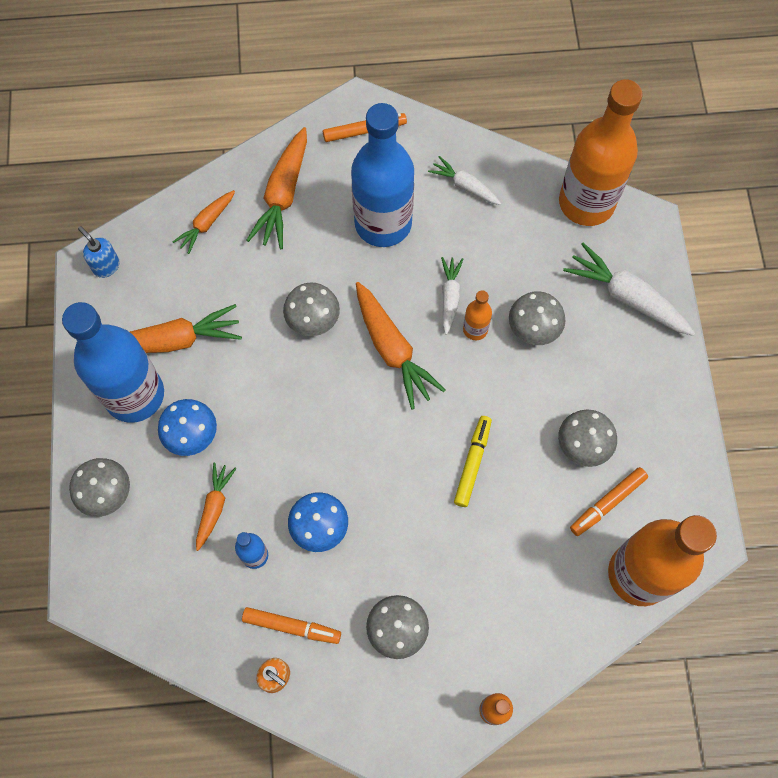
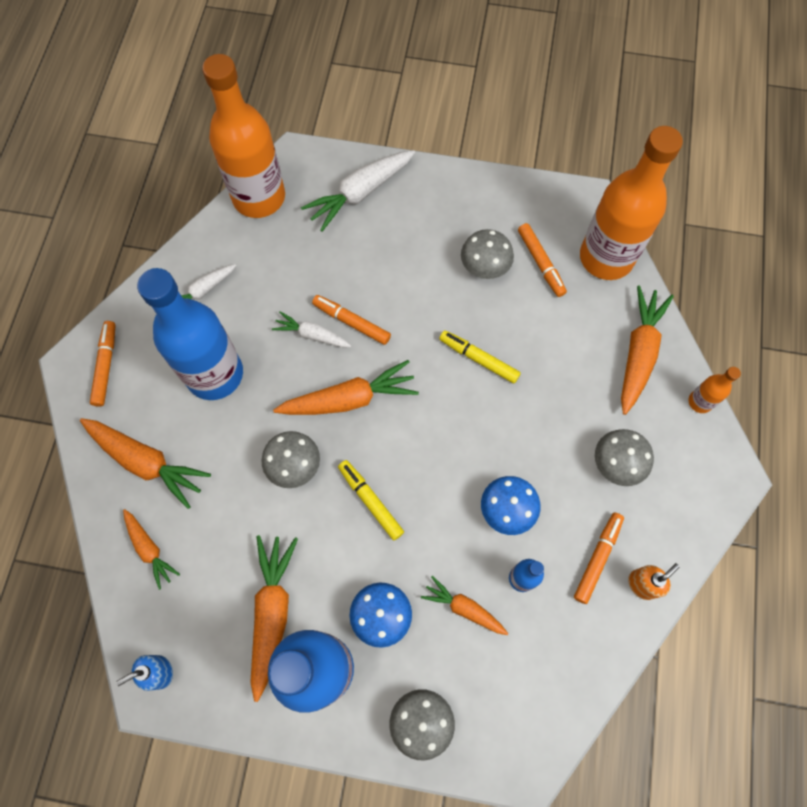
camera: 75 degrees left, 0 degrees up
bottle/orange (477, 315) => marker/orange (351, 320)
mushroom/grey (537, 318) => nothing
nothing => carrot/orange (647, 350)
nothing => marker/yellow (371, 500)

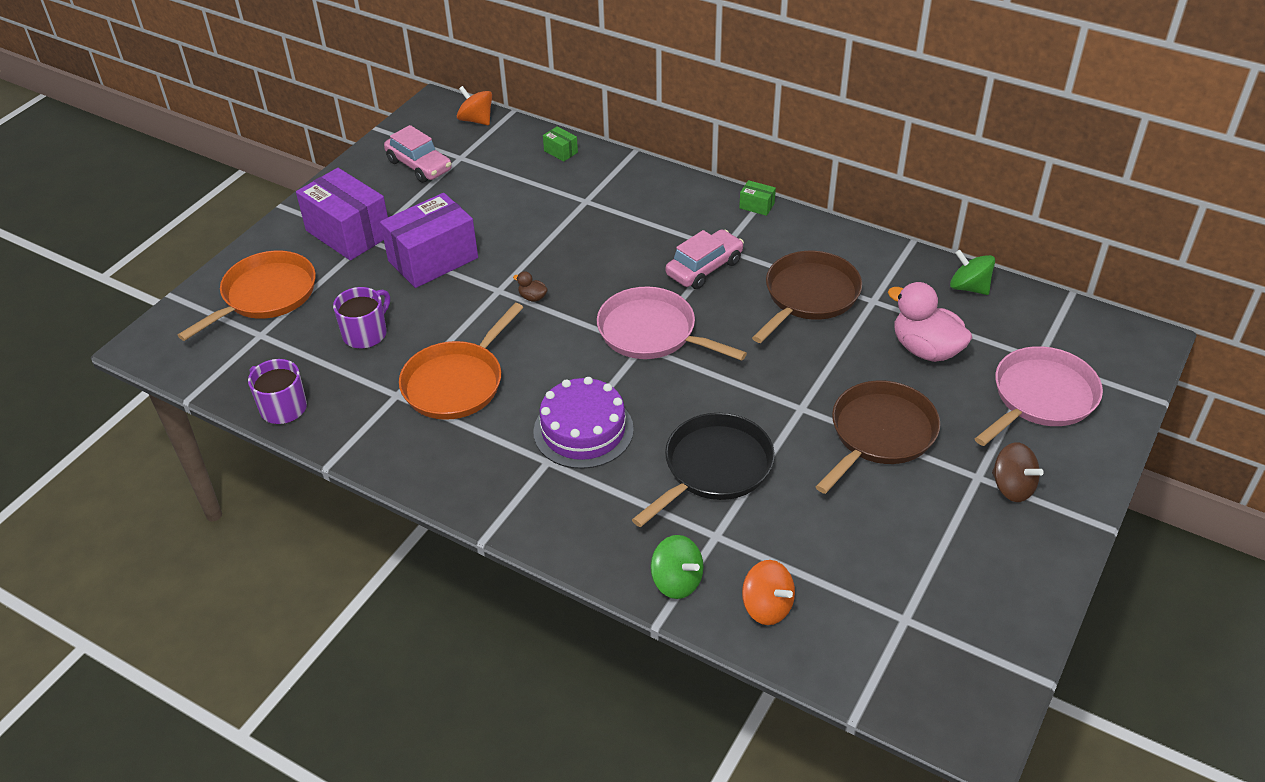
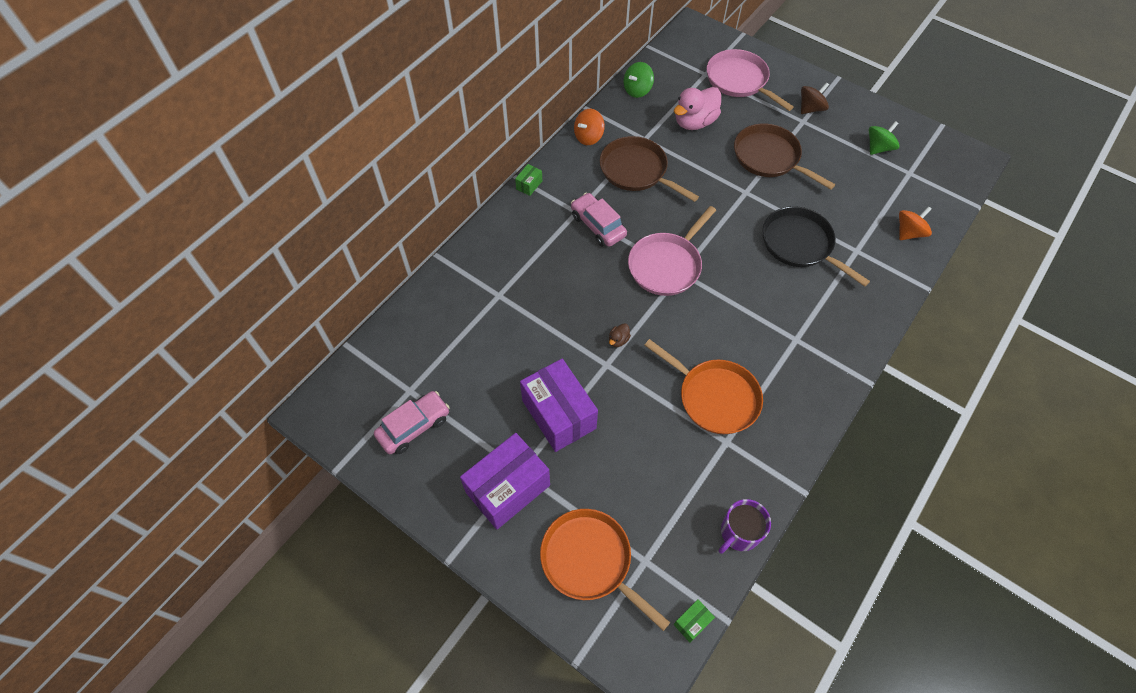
camera: 85 degrees left, 15 degrees up
spinning top/orange (474, 105) => spinning top/orange (589, 127), moved
box/green (560, 144) => box/green (694, 621), moved
mug/purple (361, 318) => nothing
cake/purple (583, 423) => nothing
spinning top/green (677, 567) => spinning top/green (884, 138), moved

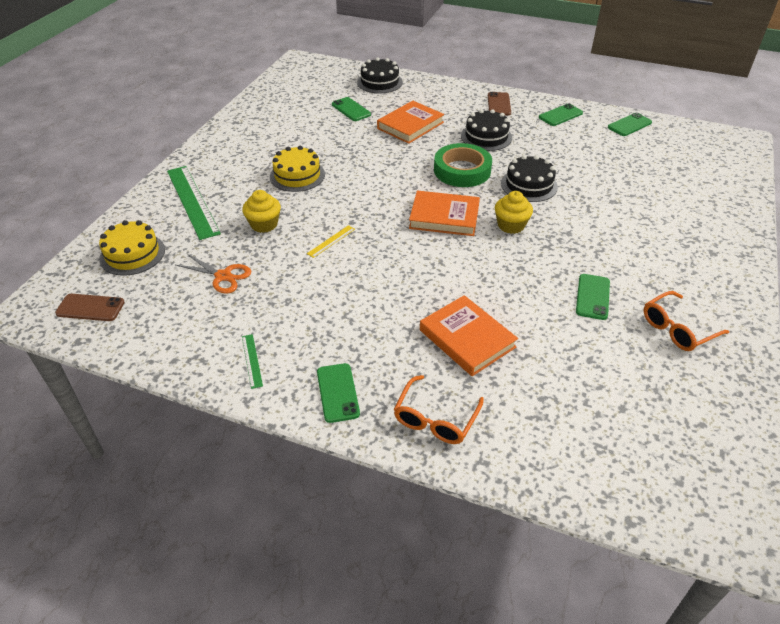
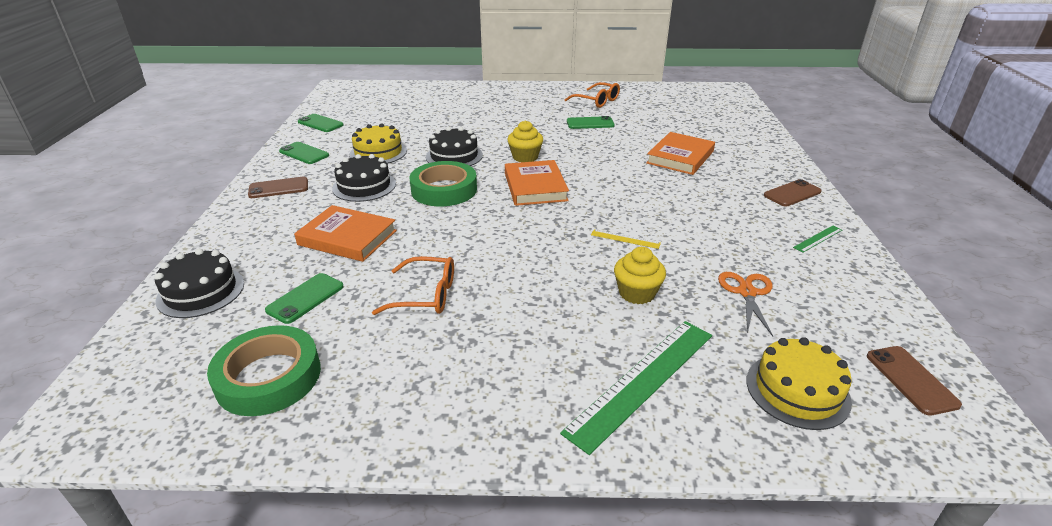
camera: 110 degrees left, 10 degrees down
cake/yellow (297, 169) => cake/yellow (378, 143), moved
phone/green (338, 393) => phone/brown (792, 192)
glasses/orange (439, 409) => glasses/orange (413, 285), moved
nothing => tape/green (264, 370)

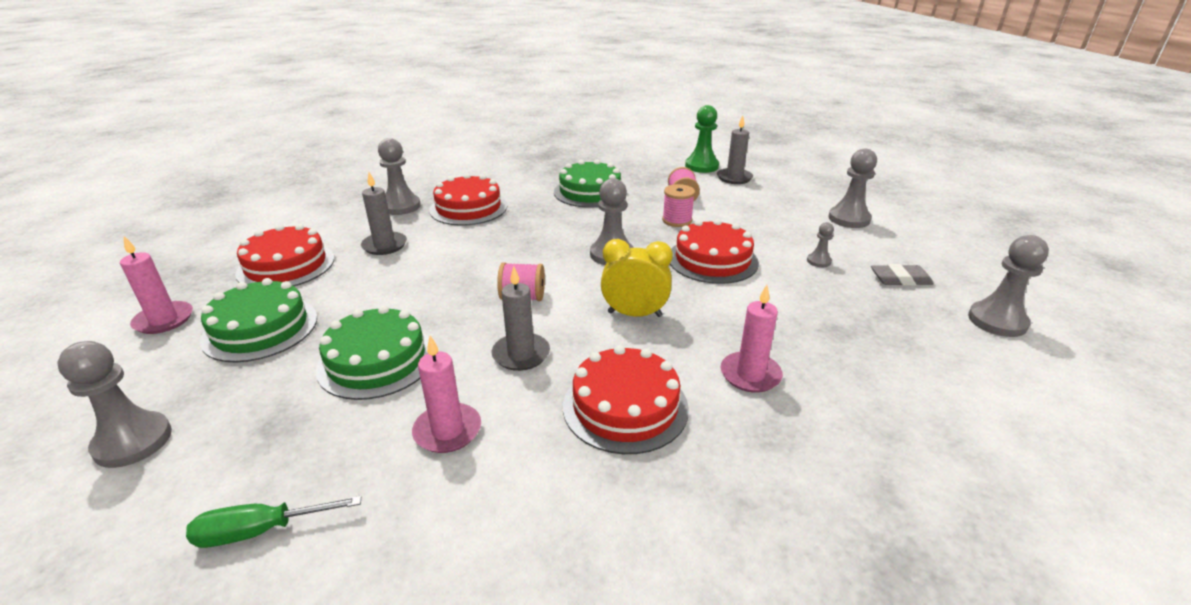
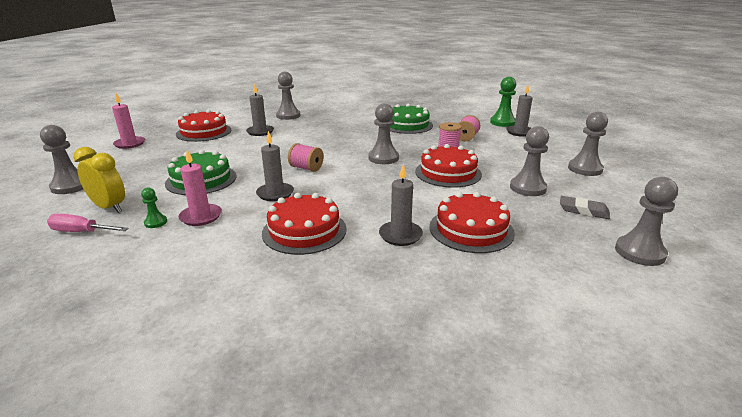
camera: 25 degrees right, 5 degrees down
cake/red (468, 199) => cake/red (472, 222), moved
pawn/grey (820, 244) => pawn/grey (529, 161), x1.91
clock/yellow (637, 278) => clock/yellow (99, 180), moved
cake/green (258, 320) => nothing
candle/pink (752, 339) => candle/grey (401, 205)
screwdriver/green (273, 522) => screwdriver/pink (88, 223)
nothing => pawn/green (154, 208)

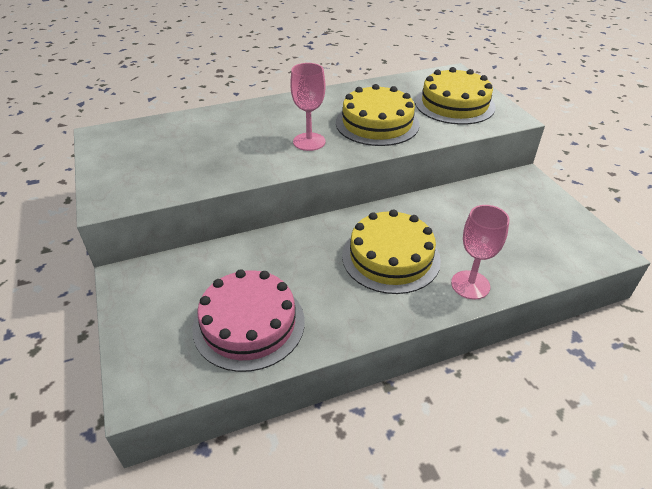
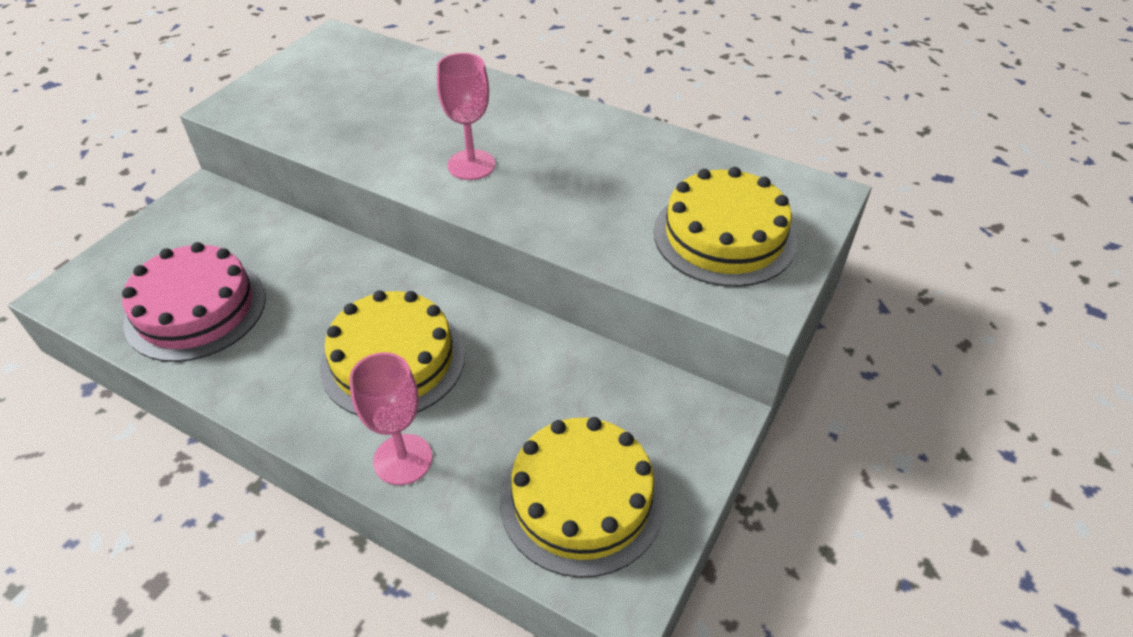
camera: 50 degrees right, 5 degrees up
cake/yellow (377, 115) => cake/yellow (582, 497), moved

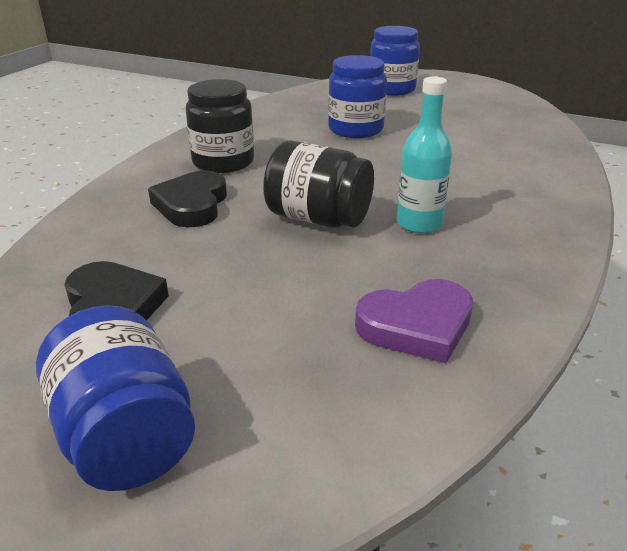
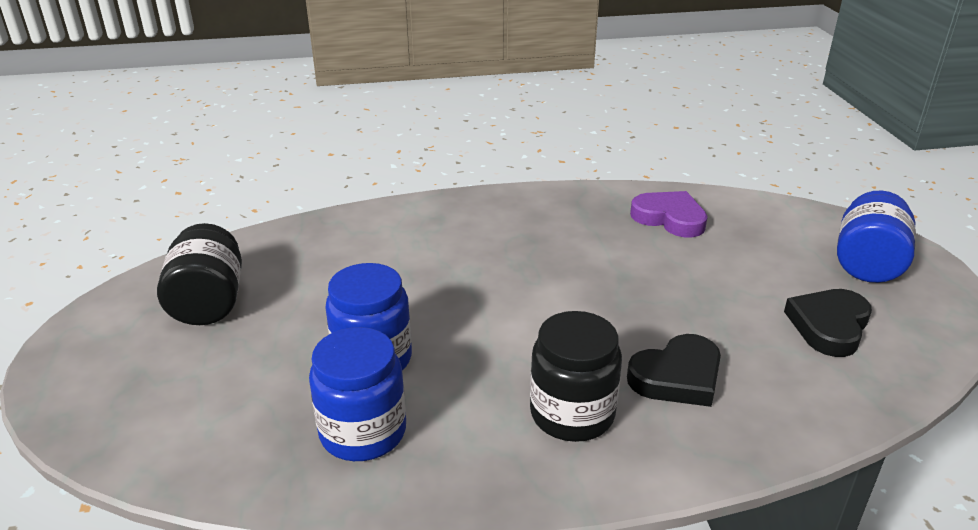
camera: 125 degrees left, 0 degrees up
jar/blue (395, 61) => jar/blue (357, 394), moved
bottle/turquoise (424, 155) => nothing
jar/black (318, 184) => jar/black (199, 274), moved

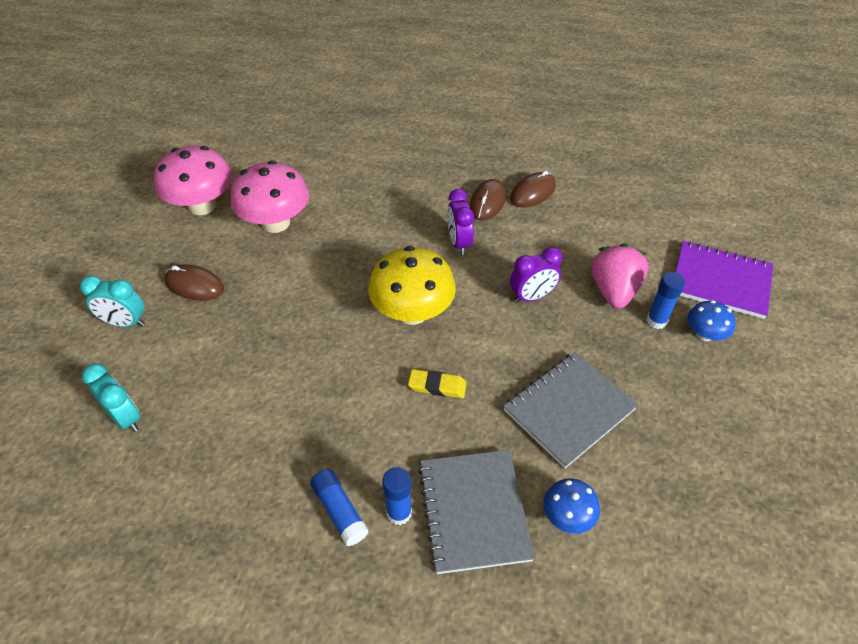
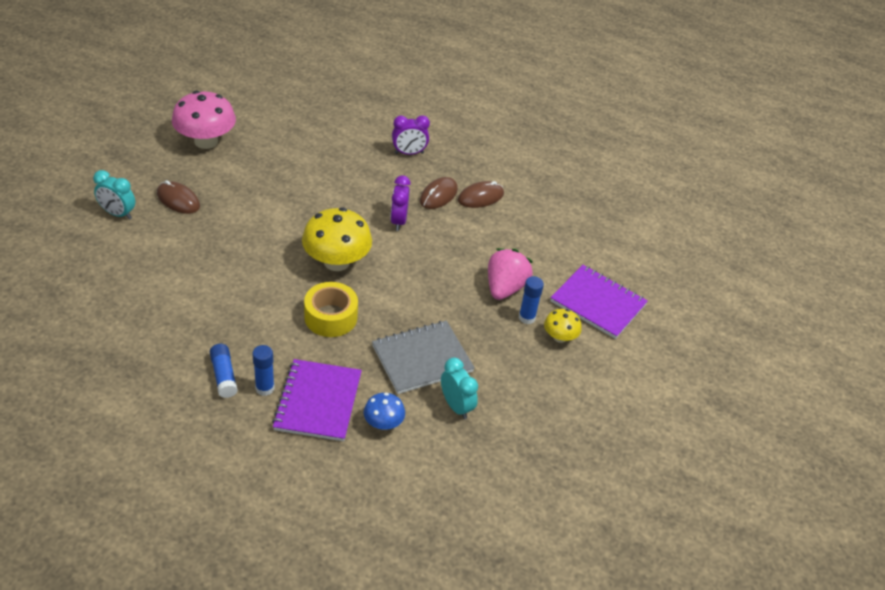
camera: 10 degrees right, 5 degrees down
mushroom/pink (270, 196) => nothing
clock/purple (536, 275) => clock/purple (411, 135), moved
mushroom/blue (712, 320) => mushroom/yellow (563, 326)
clock/turquoise (111, 398) => clock/turquoise (459, 388), moved
eraser/yellow (437, 383) => tape/yellow (331, 309)
notebook/grey (476, 512) => notebook/purple (317, 400)

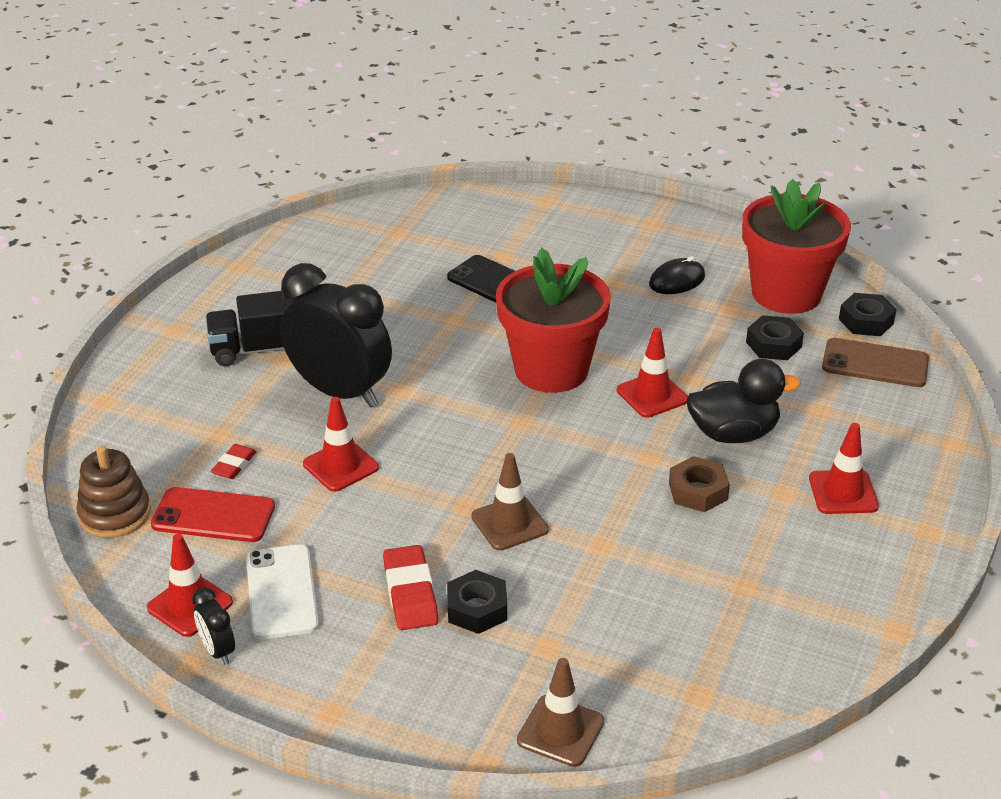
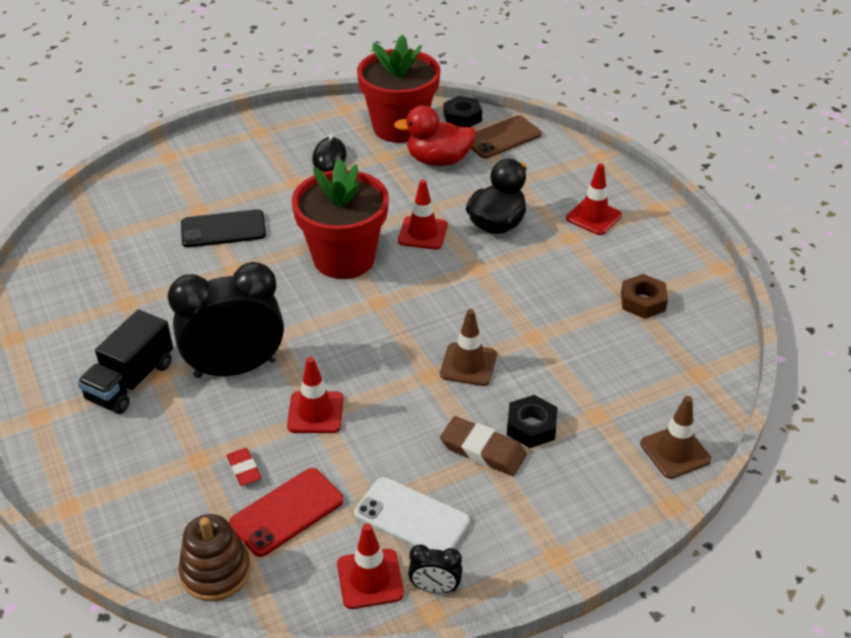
camera: 50 degrees left, 5 degrees up
nut/black (775, 337) => duck/red (435, 135)
nut/brown (699, 484) => nut/brown (644, 296), moved
eraser/red (411, 587) => eraser/brown (483, 446)

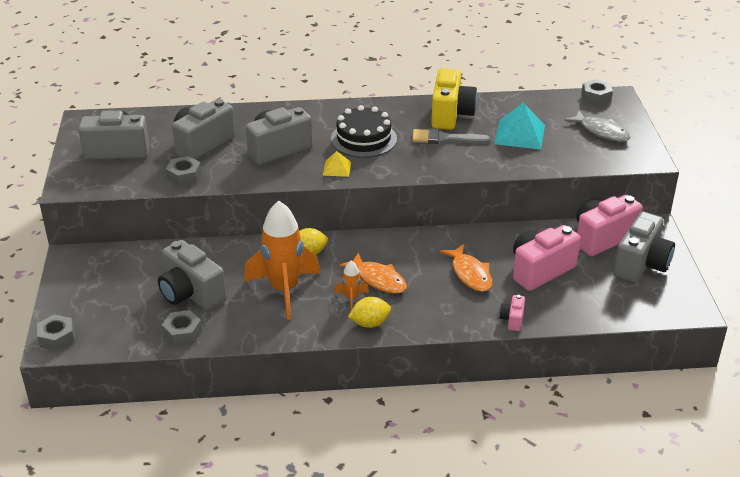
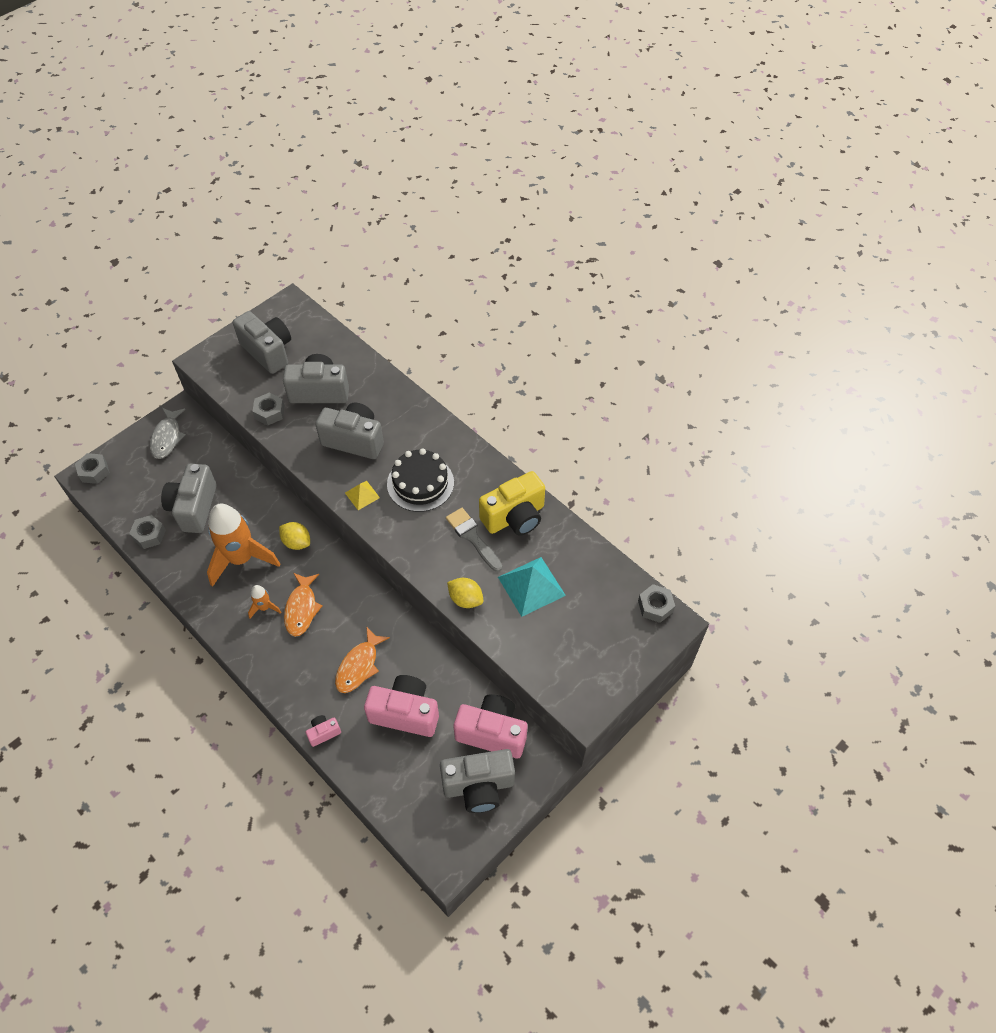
camera: 50 degrees right, 20 degrees up
fish/grey (597, 126) => fish/grey (168, 433), moved
lemon/yellow (369, 312) => lemon/yellow (465, 593), moved

